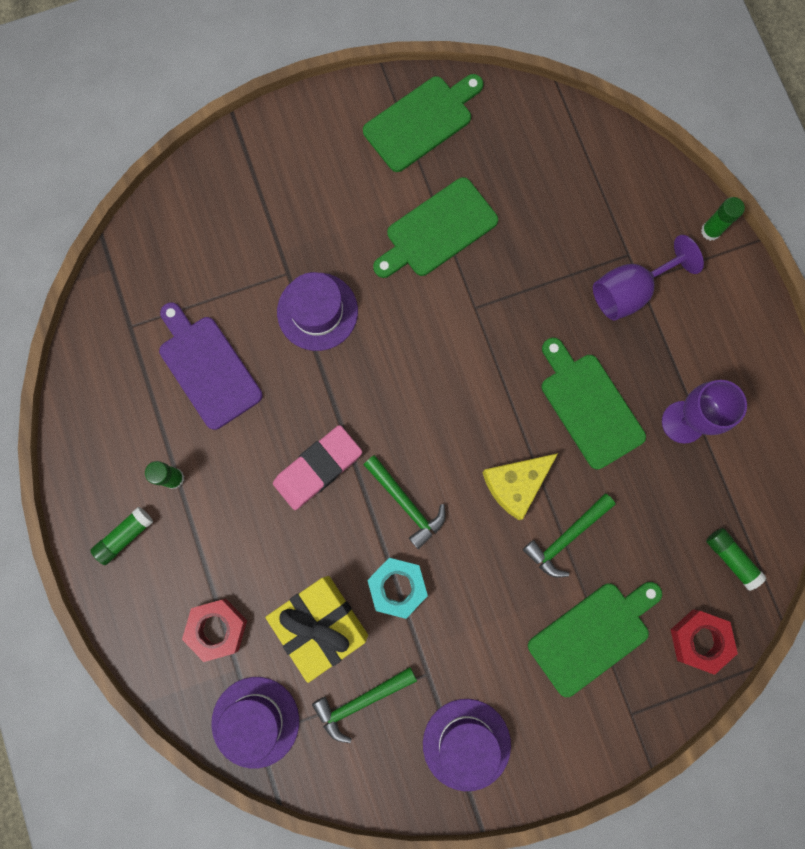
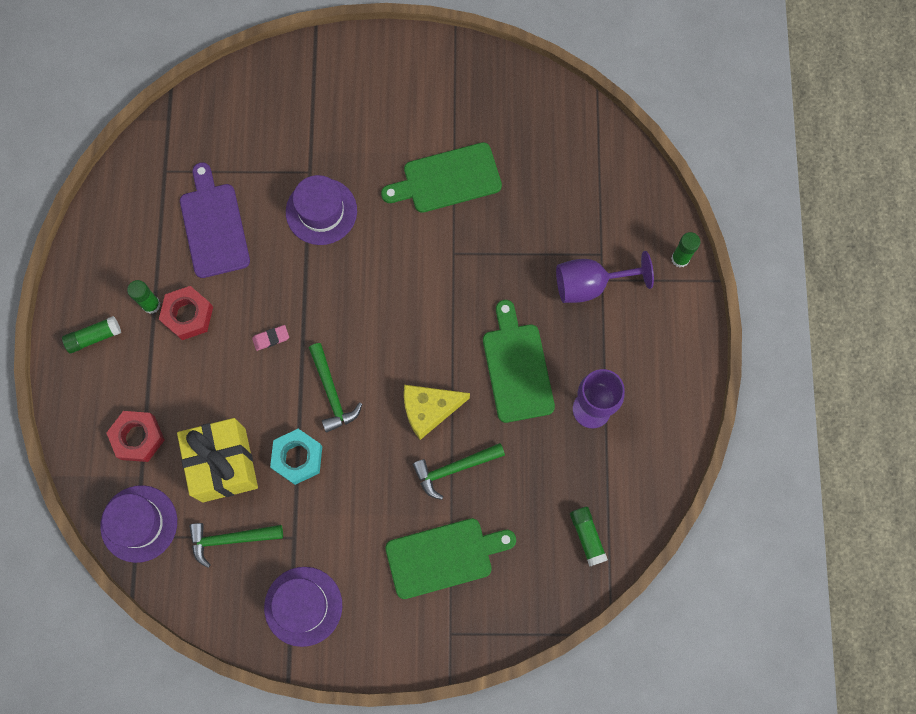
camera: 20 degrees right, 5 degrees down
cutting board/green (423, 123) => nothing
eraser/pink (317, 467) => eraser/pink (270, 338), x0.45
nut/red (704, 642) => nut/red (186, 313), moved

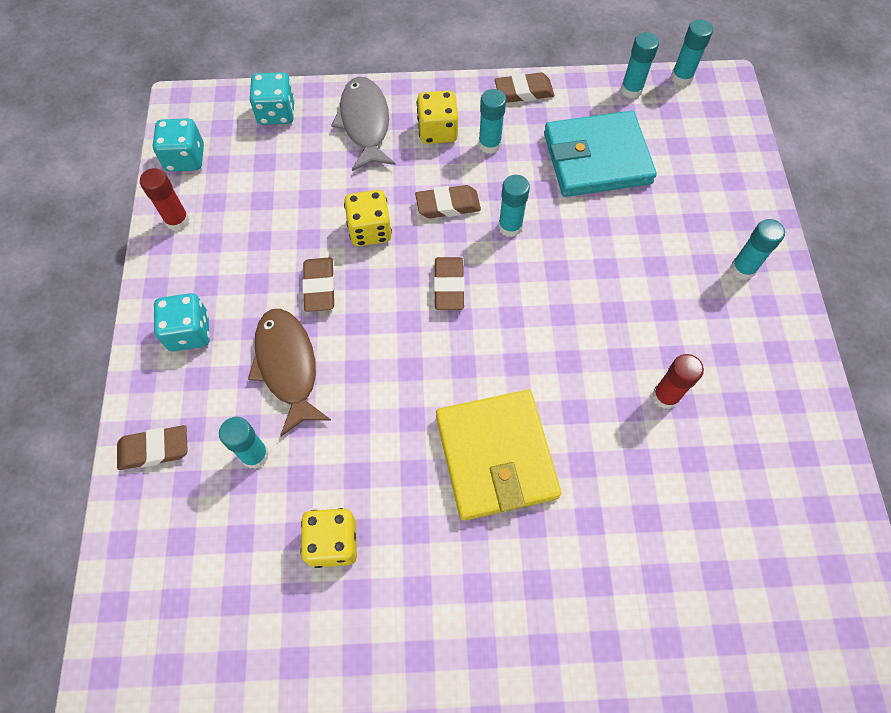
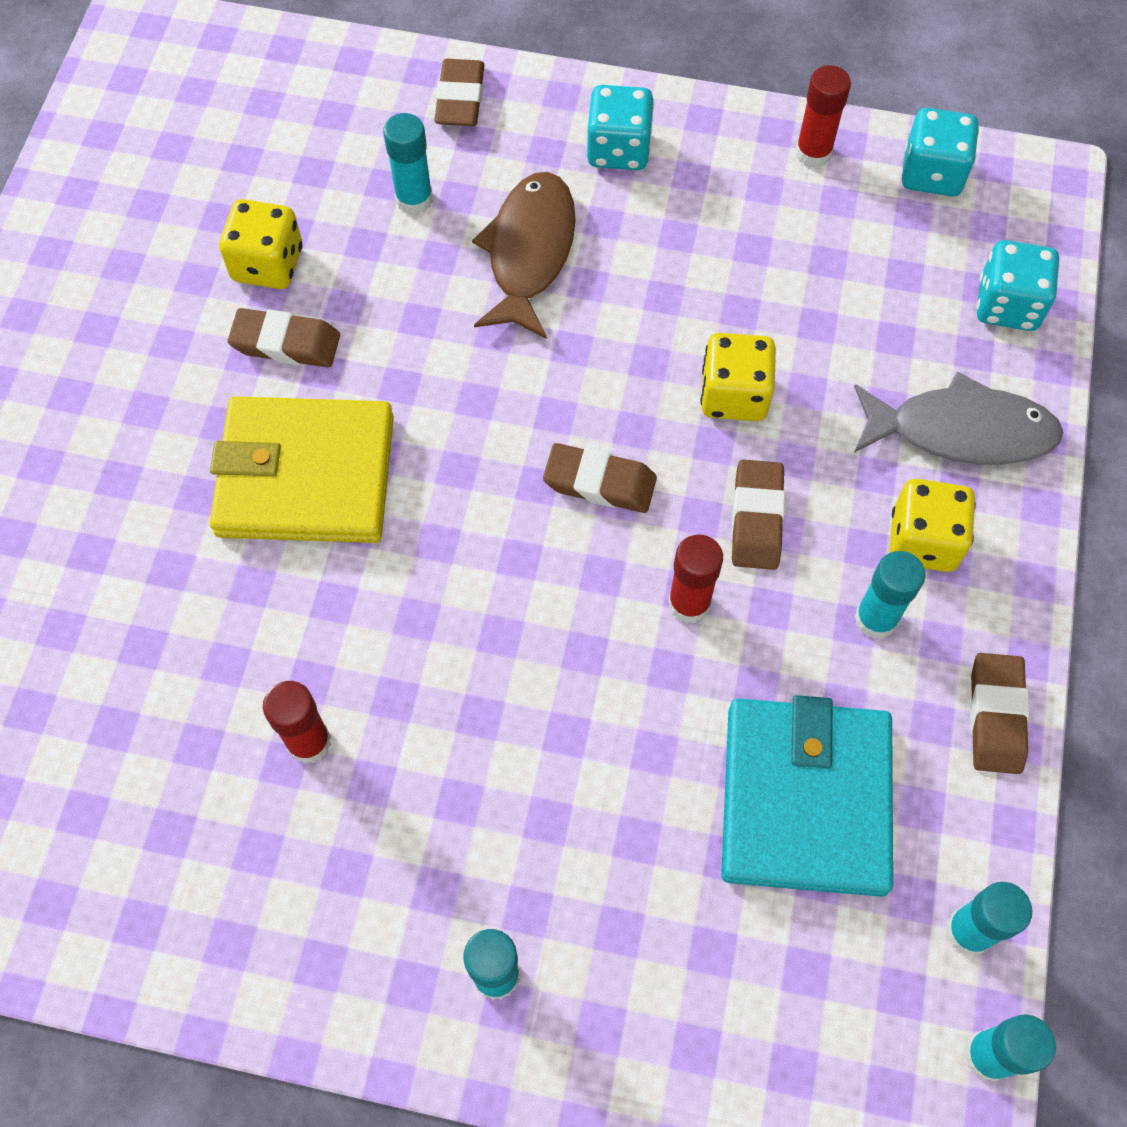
camera: 105 degrees right, 0 degrees up
glue stick/turquoise (514, 206) => glue stick/red (695, 579)
eraser/brown (318, 284) => eraser/brown (284, 337), moved
fish/brown (289, 373) => fish/brown (524, 255), 75 degrees counterclockwise

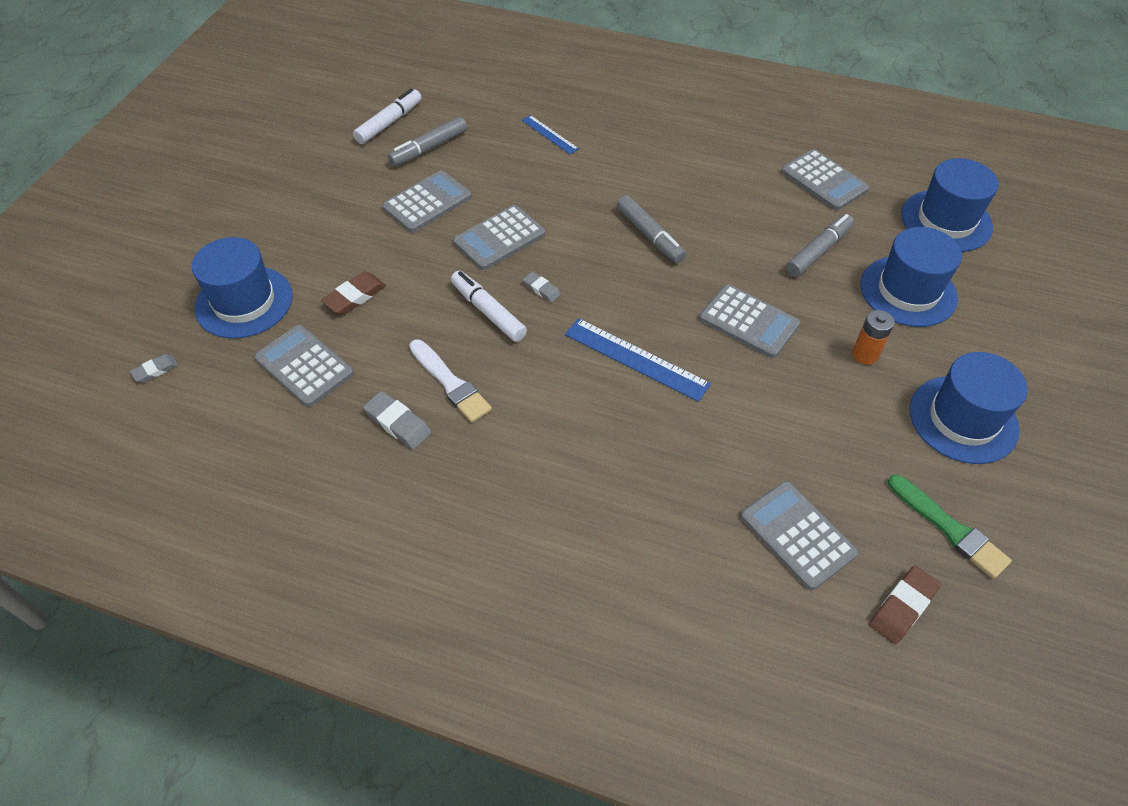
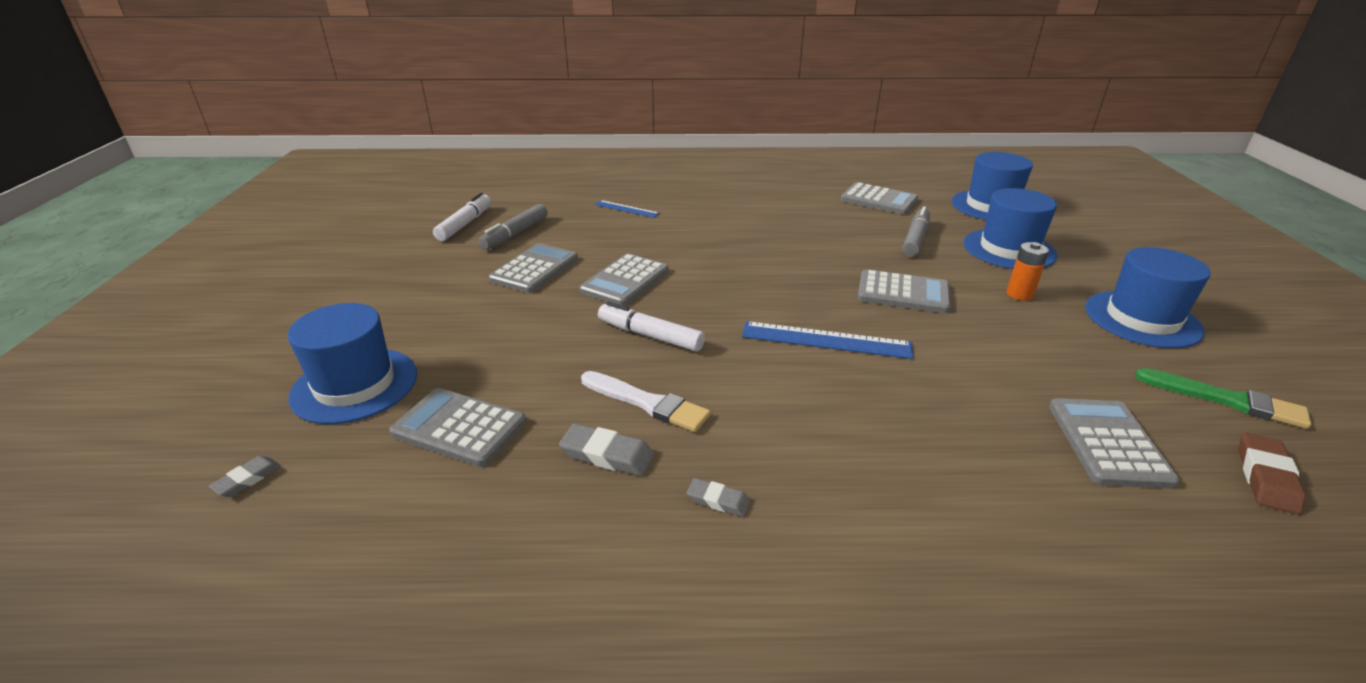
camera: 20 degrees left, 20 degrees down
marker/grey (651, 229) => nothing
eraser/brown (353, 293) => nothing
eraser/grey (542, 287) => eraser/grey (718, 497), moved
calculator/grey (799, 535) => calculator/grey (1114, 443), 60 degrees clockwise

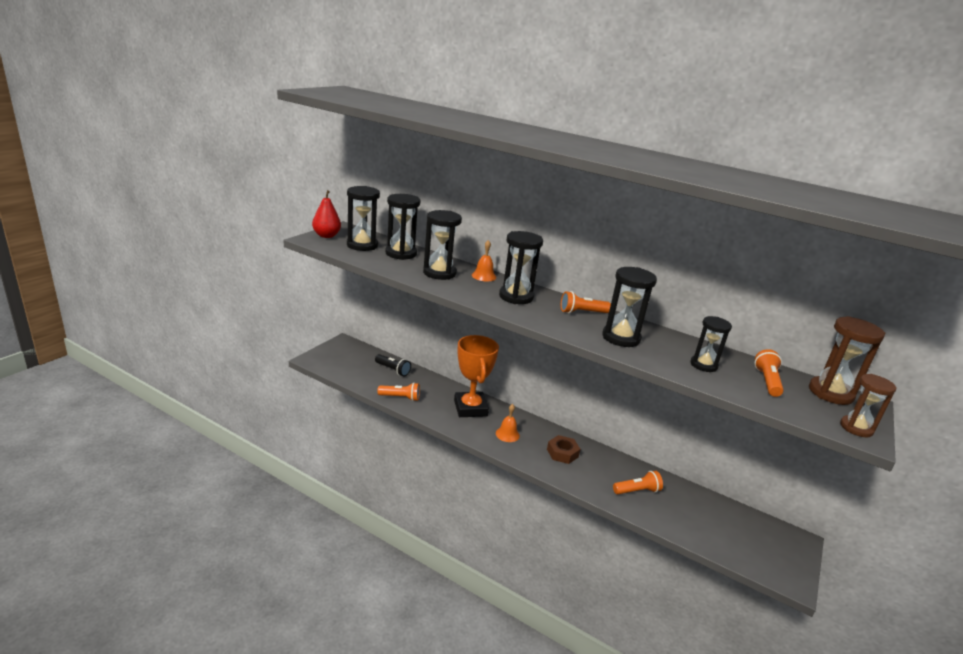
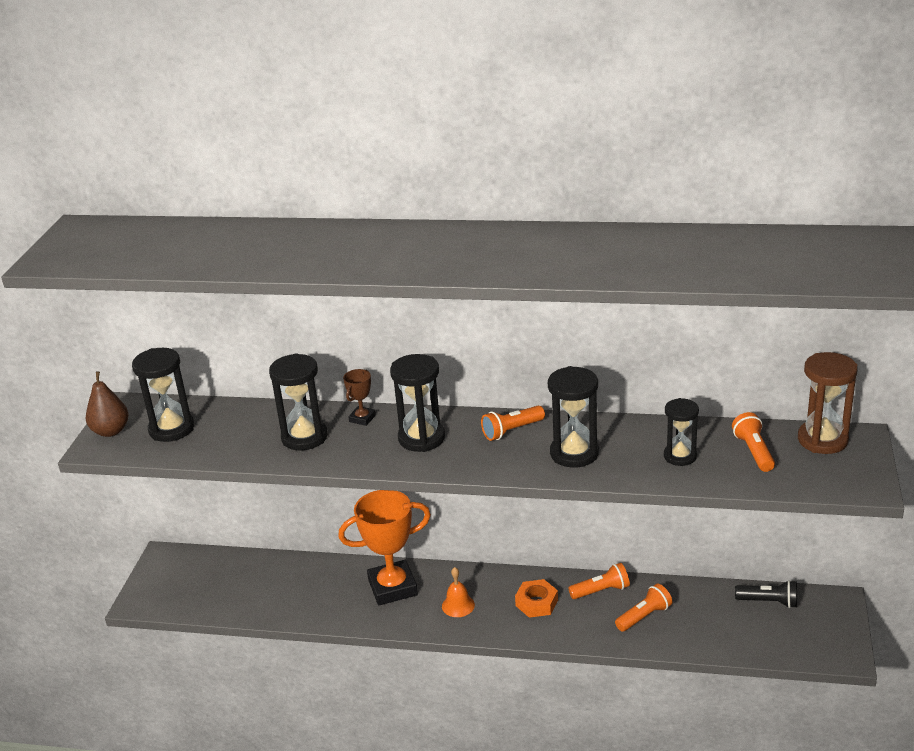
camera: 15 degrees left, 5 degrees up
pear/red (326, 214) => pear/brown (107, 404)
hourglass/black (402, 227) => nothing
bell/orange (484, 261) => trophy/brown (359, 397)
trophy/orange (476, 376) => trophy/orange (384, 547), 75 degrees counterclockwise
flashlight/black (393, 365) => flashlight/black (766, 594), moved
hourglass/brown (868, 405) => nothing
flashlight/orange (398, 392) => flashlight/orange (599, 581), moved
nut/brown (563, 449) => nut/orange (536, 598)

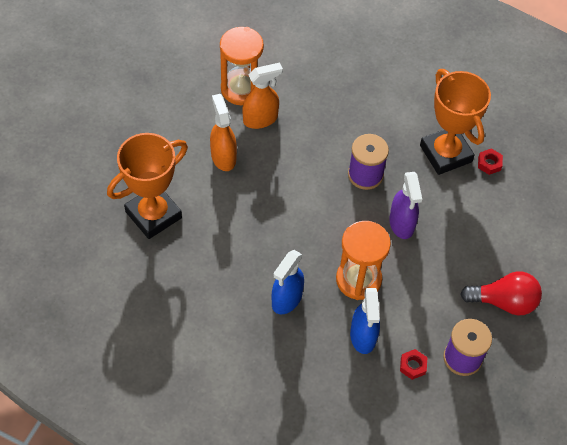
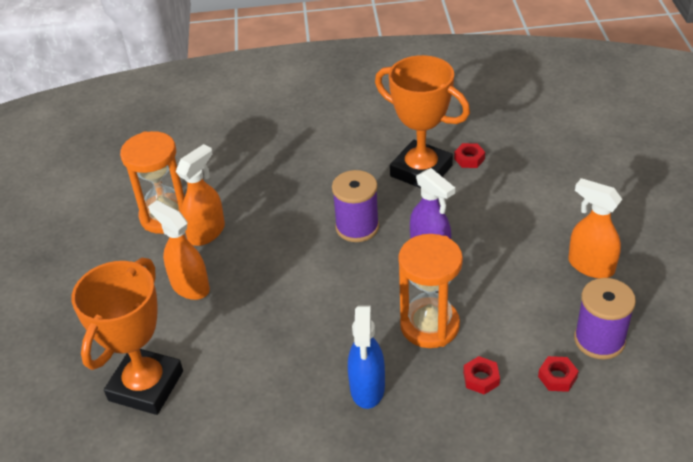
camera: 25 degrees left, 15 degrees down
light bulb/red (501, 293) => spray bottle/orange (595, 228)
spray bottle/blue (365, 321) => nut/red (481, 375)

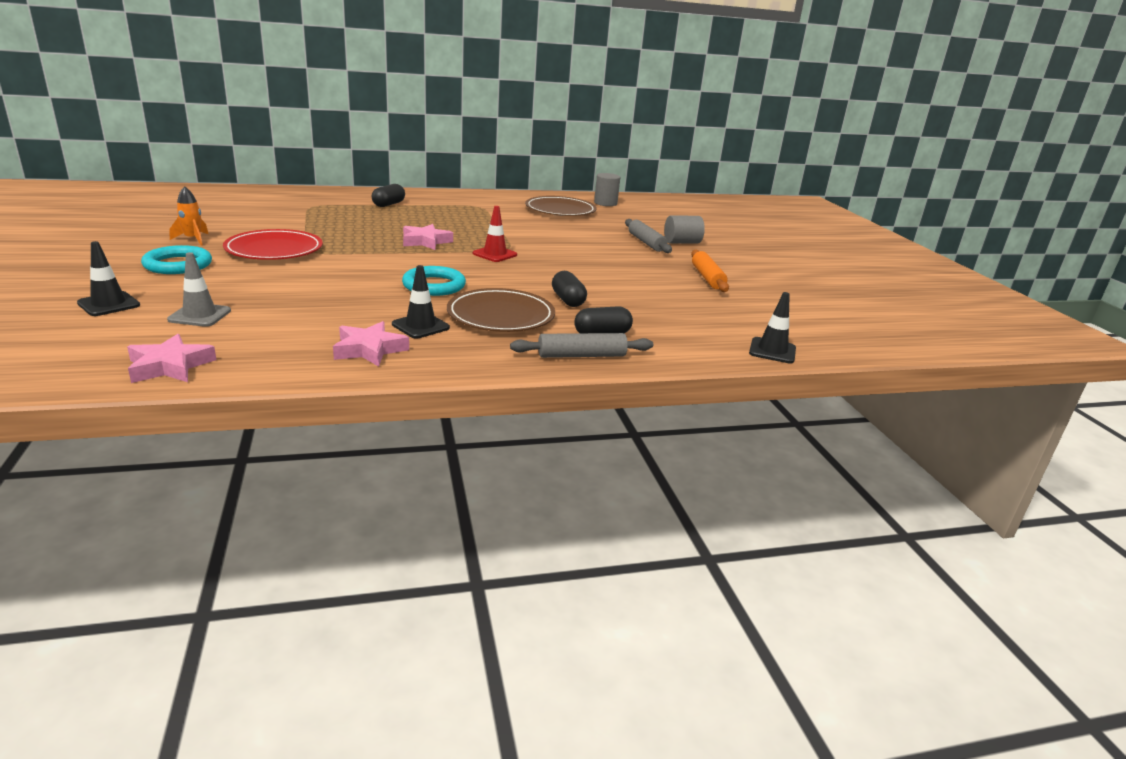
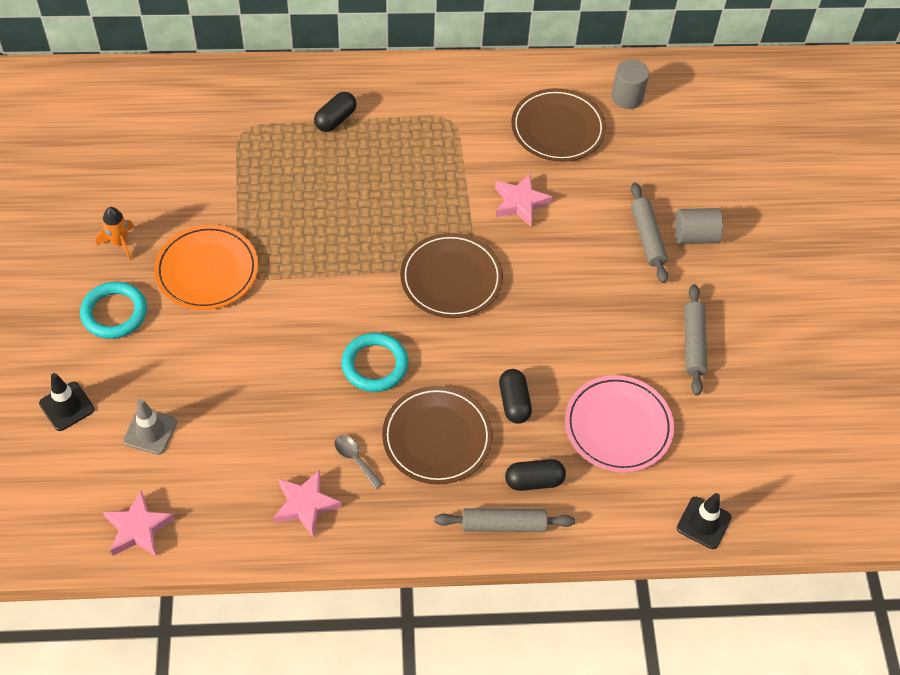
camera: 10 degrees right, 30 degrees up
traffic cone/red (495, 234) => plate/brown (451, 275)
star/pink (428, 237) => star/pink (524, 200), moved
plate/red (273, 244) => plate/orange (206, 267)
rolling pin/orange (710, 271) => rolling pin/grey (695, 340)
traffic cone/black (421, 302) => spoon/grey (358, 462)
nothing => plate/pink (619, 423)

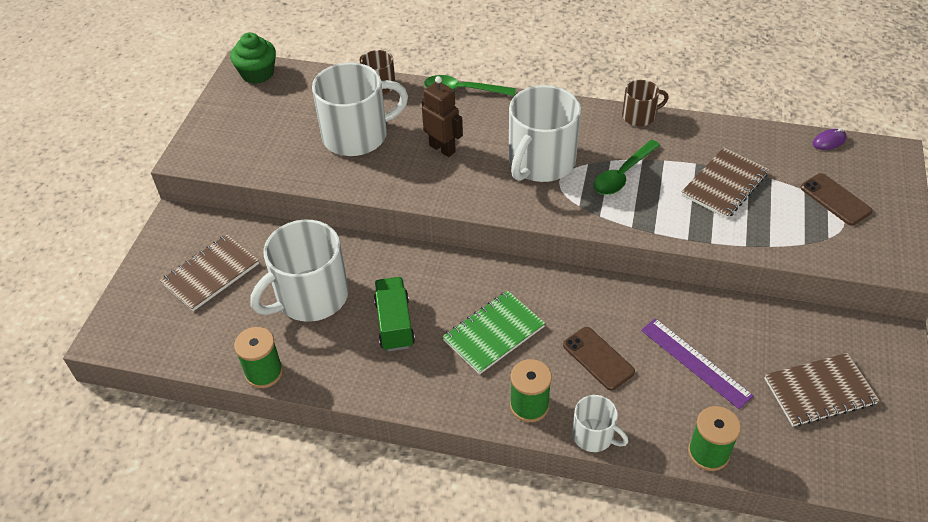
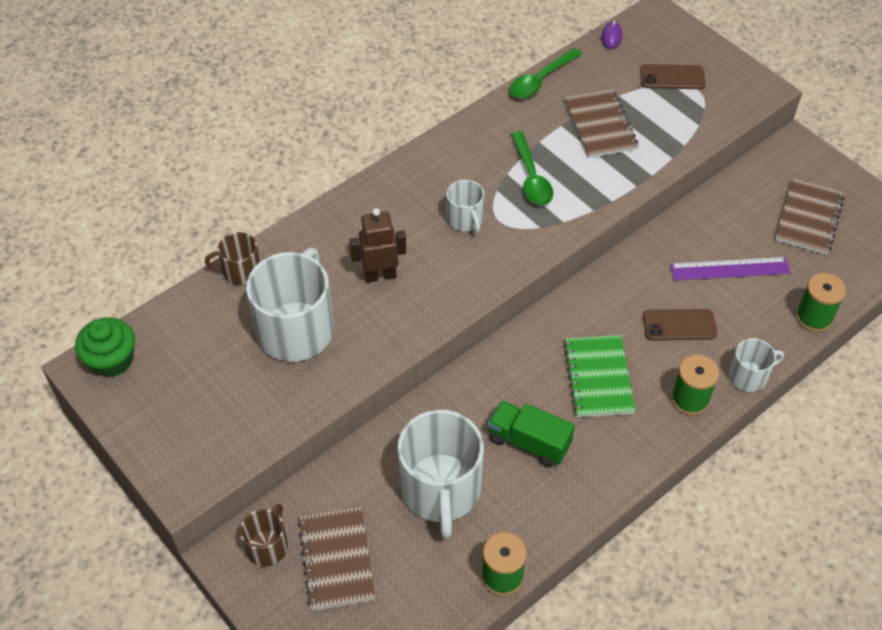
camera: 55 degrees left, 5 degrees up
spoon/green (470, 85) => spoon/green (545, 73), moved
mug/brown (645, 103) => mug/brown (264, 535), moved
mug/white (545, 133) => mug/white (465, 206), x0.51

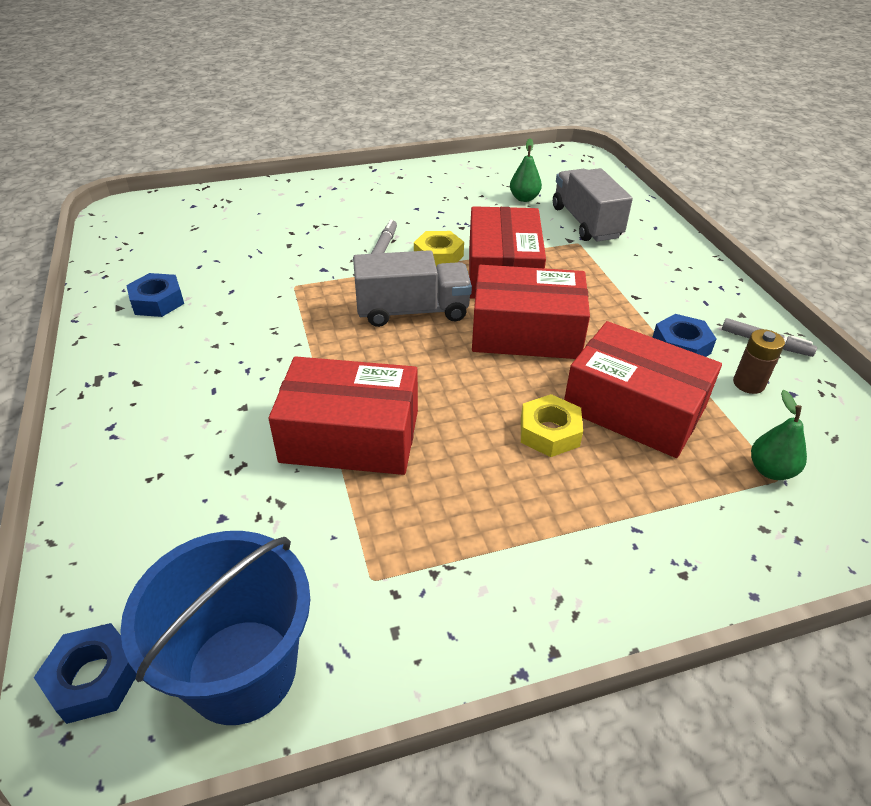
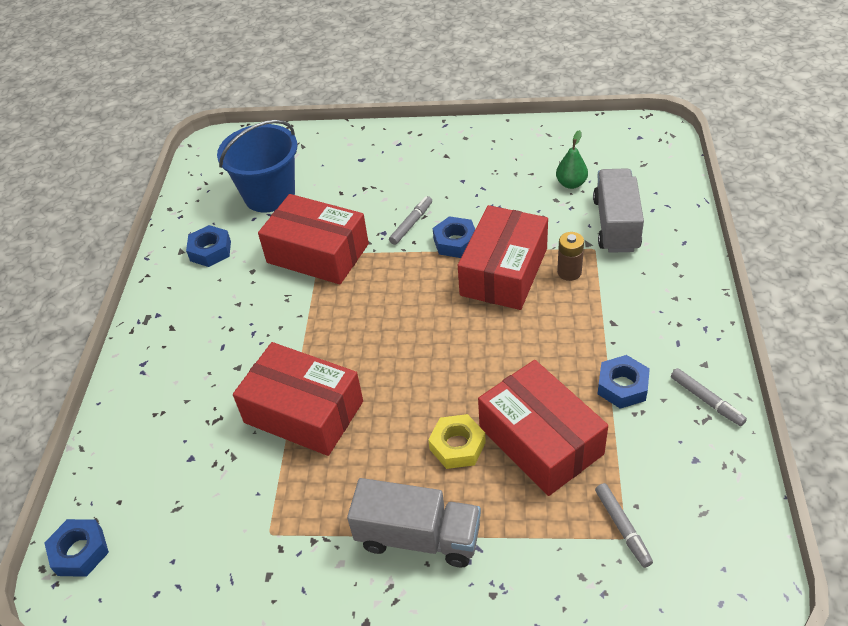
camera: 25 degrees right, 5 degrees up
nut/yellow (439, 248) => nut/blue (454, 237)
truck/grey (412, 288) => truck/grey (414, 523), moved
box/red (531, 312) => box/red (313, 239), moved
battery/brown (759, 361) => battery/brown (570, 256), moved
pear/green (779, 435) => marker/grey (624, 525)
bucket/blue (215, 628) => bucket/blue (257, 166), moved

